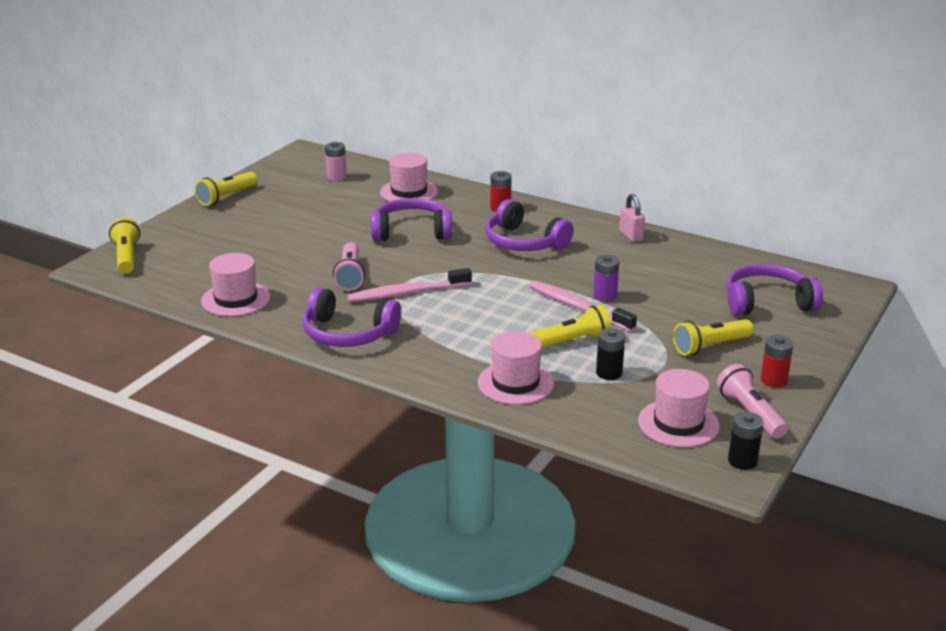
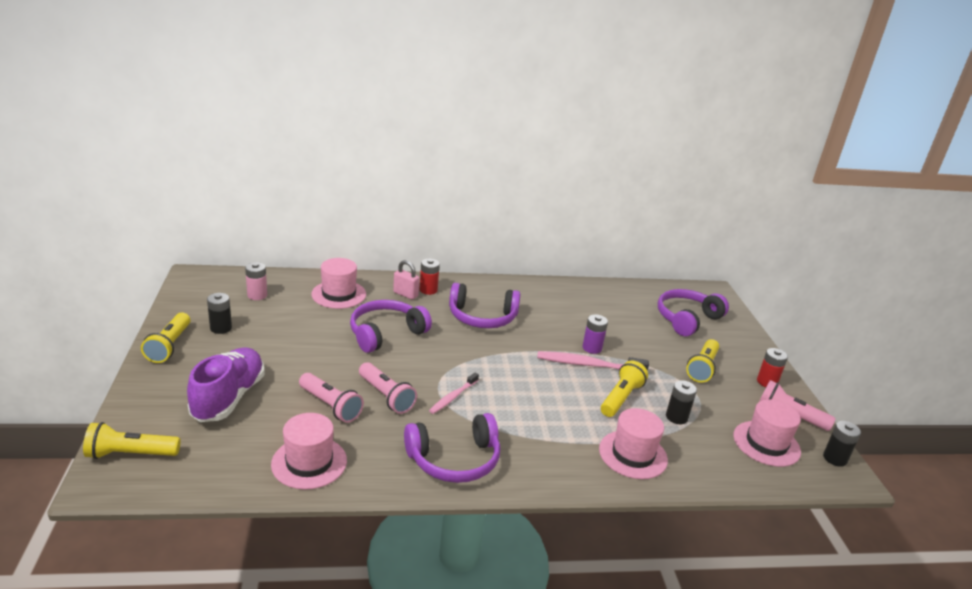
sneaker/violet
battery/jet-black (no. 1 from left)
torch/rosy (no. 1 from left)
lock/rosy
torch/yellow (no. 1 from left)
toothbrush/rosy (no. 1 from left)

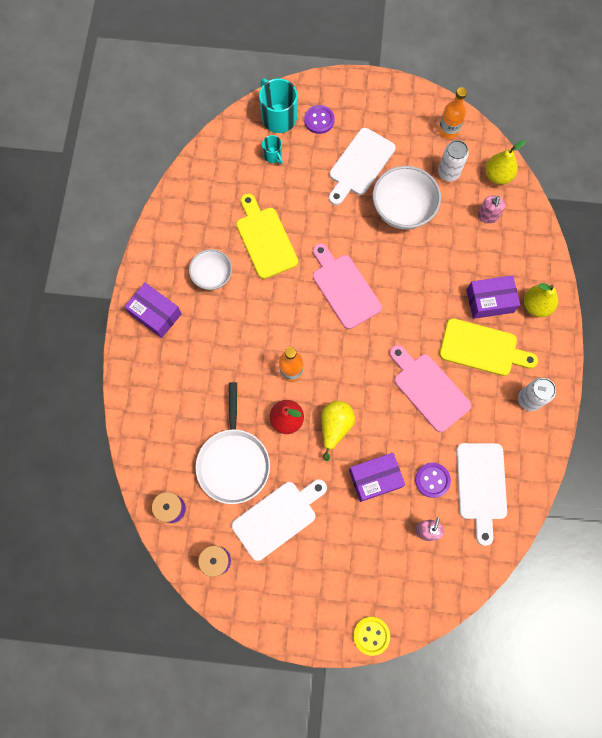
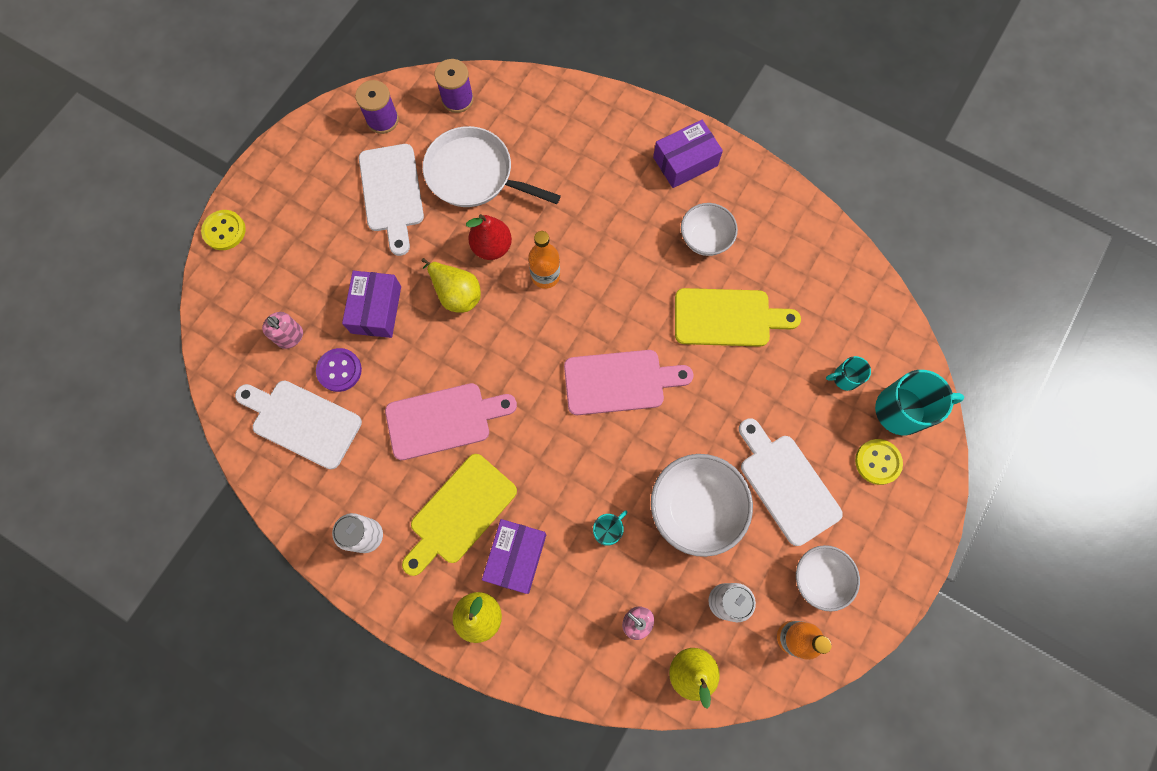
tea mug/turquoise (no. 1 from left)
bowl/snow-white (no. 3 from left)
button/yellow (no. 2 from left)

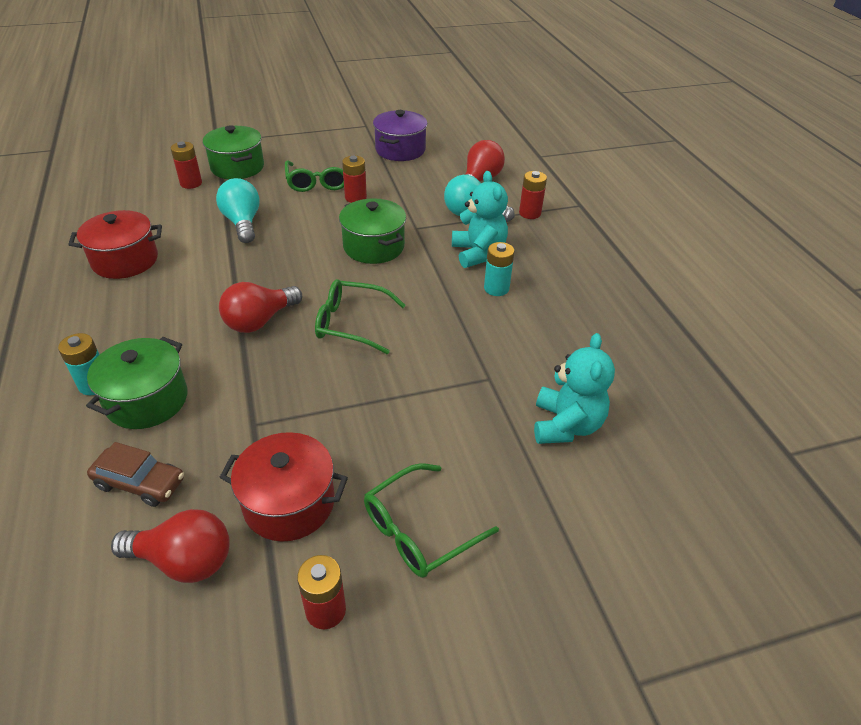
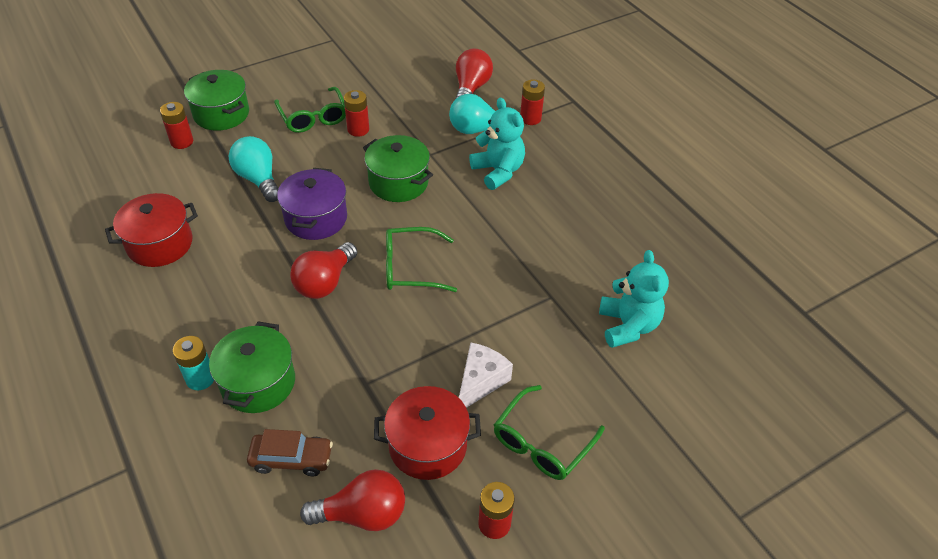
battery/turquoise (no. 2 from left in the first image)
cheese wedge/snow-white
cooking pot/violet

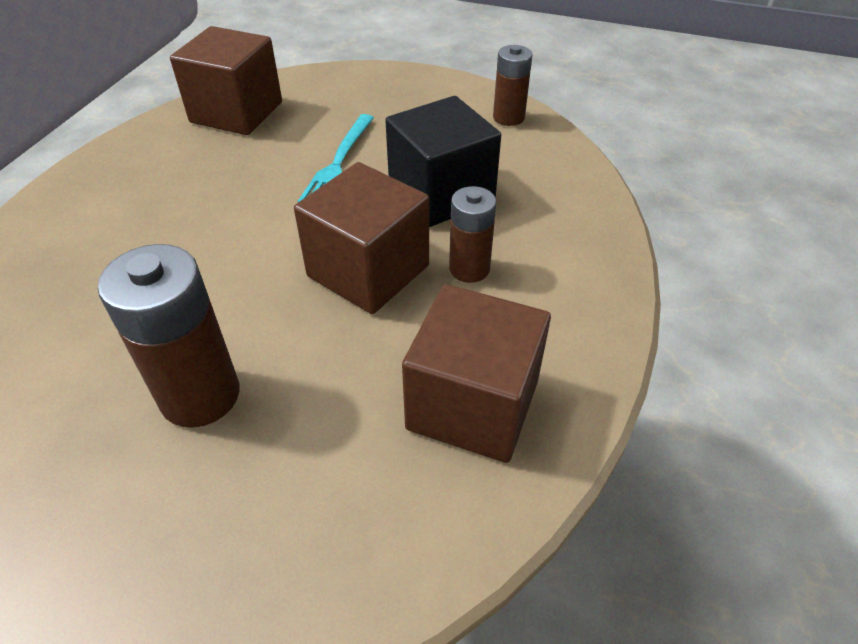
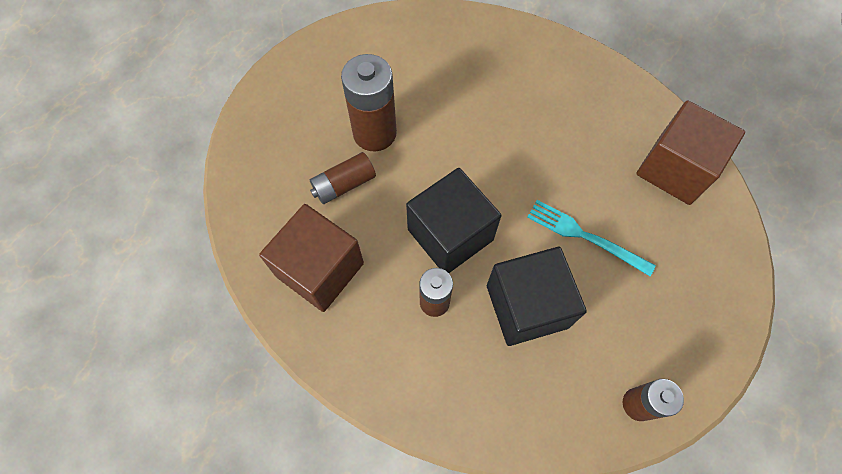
battery/dark brown (no. 1 from left)
block/jet-black (no. 1 from left)

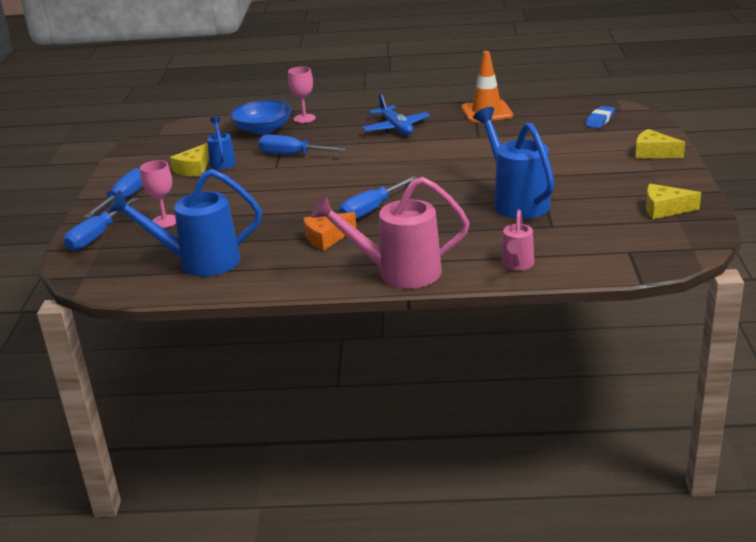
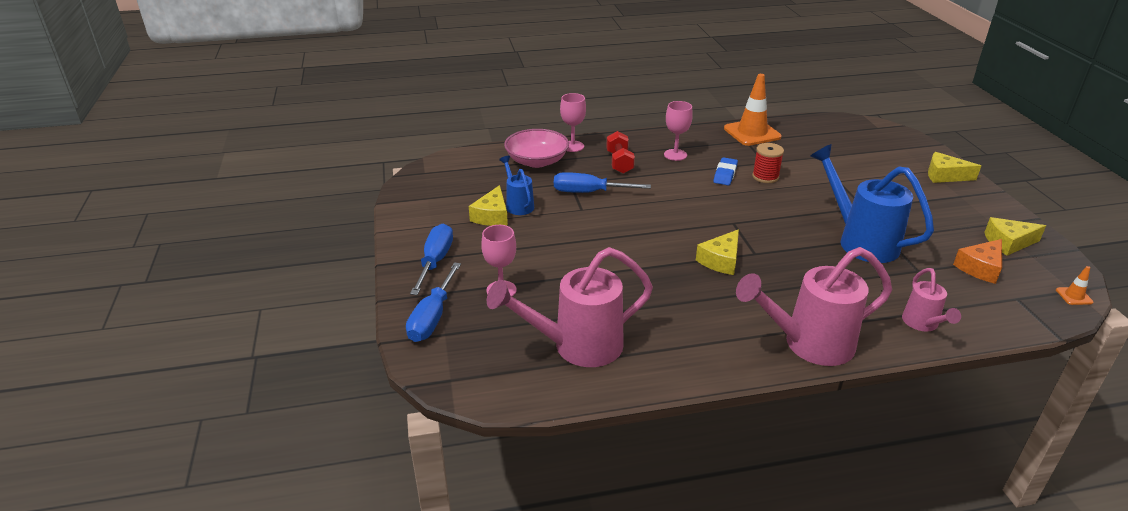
dumbbell/red
spool/red
road cone/bright orange (no. 2 from left)
cheese wedge/bright orange
gum eraser/cobalt
cheese wedge/yellow (no. 2 from left)
chalice/rosy (no. 3 from left)
watering can/rosy (no. 1 from left)
bowl/rosy

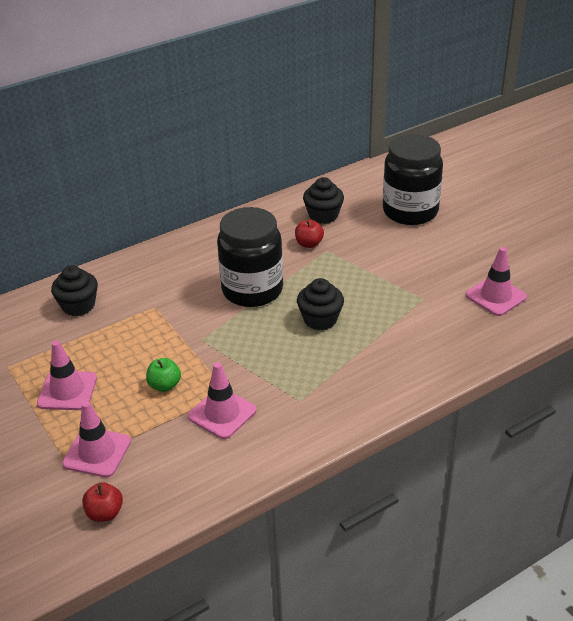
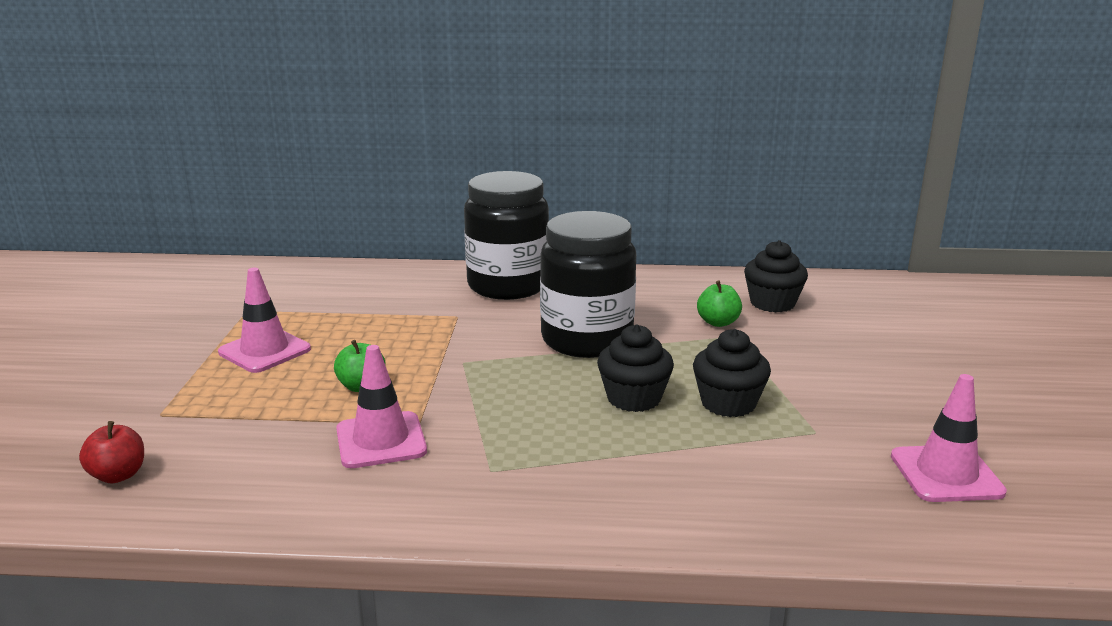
road cone/rosy (no. 2 from left in the first image)
fairy cake/jet-black (no. 2 from left)
jam jar/jet-black (no. 1 from left)
apple/leaf-green (no. 2 from left)

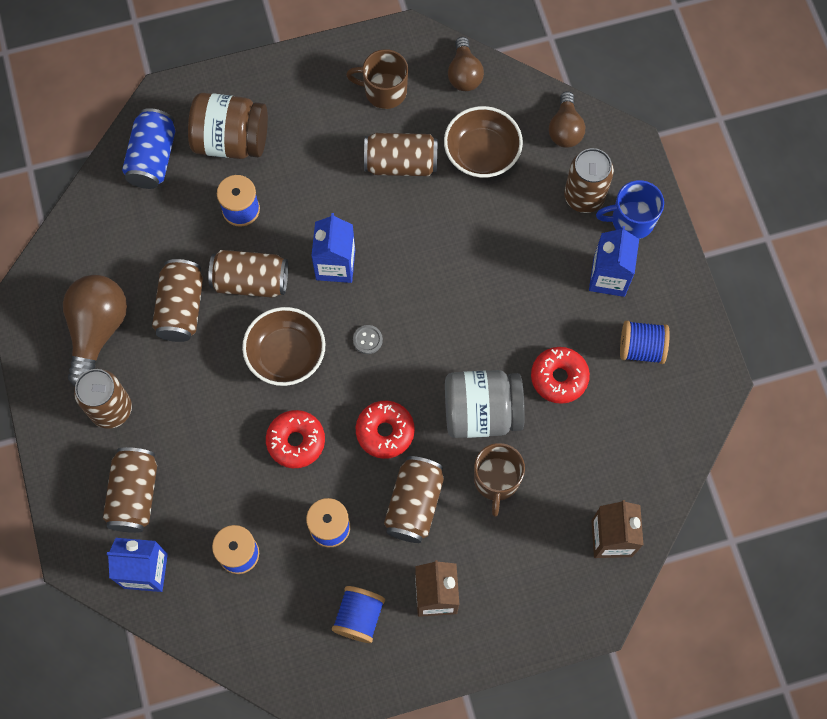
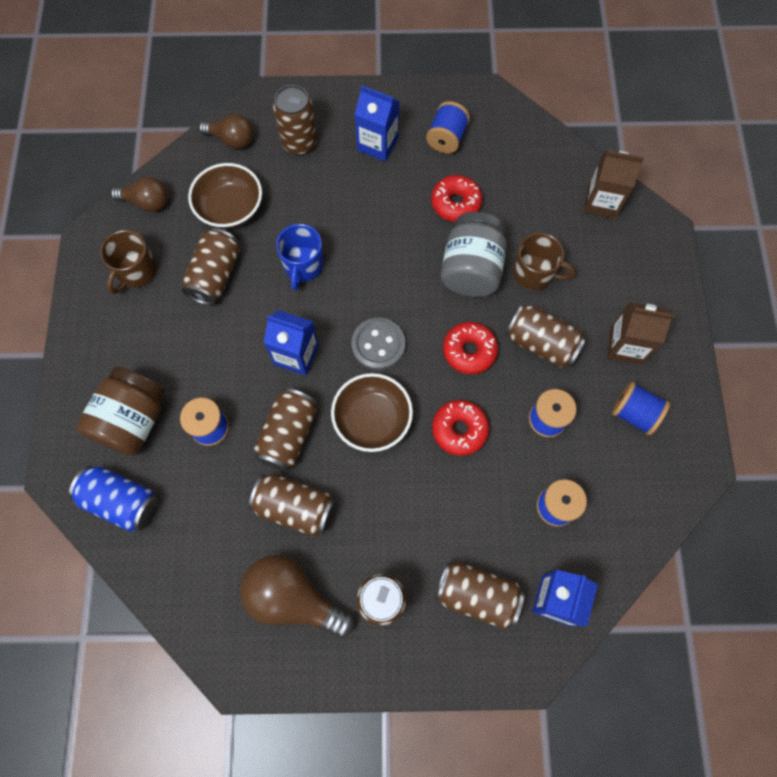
tea mug/cobalt
button/ash-grey

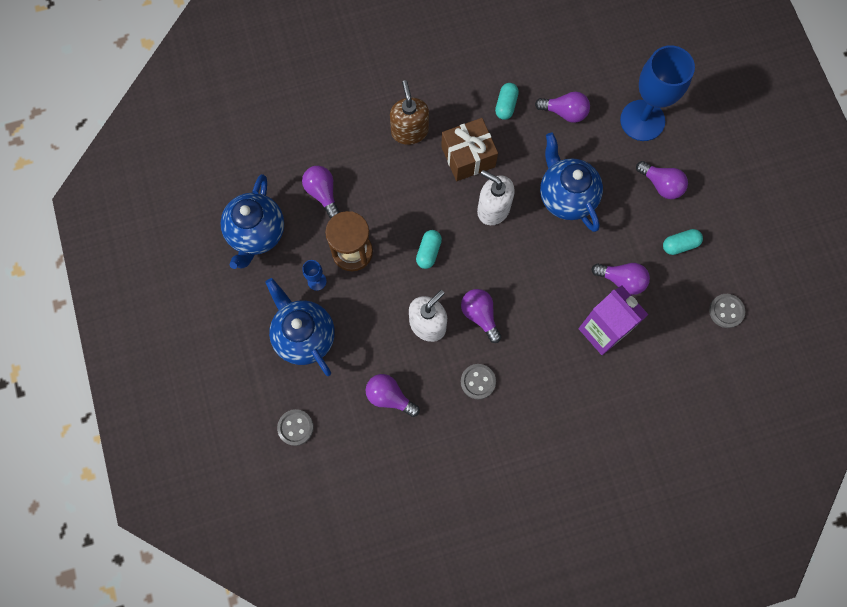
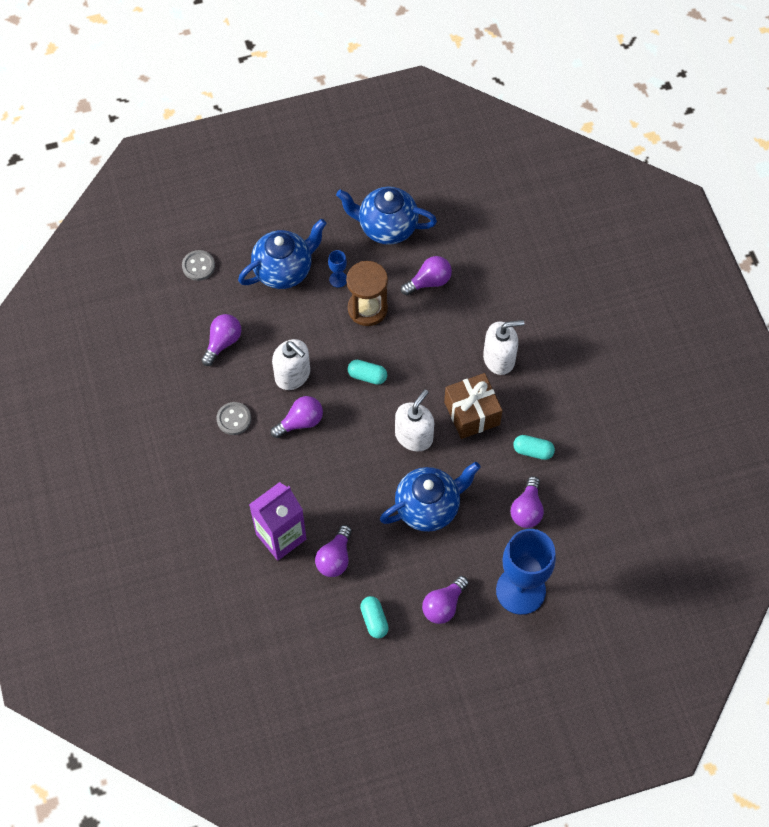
button/ash-grey (no. 3 from left in the first image)
soap pump/snow-white (no. 3 from left)

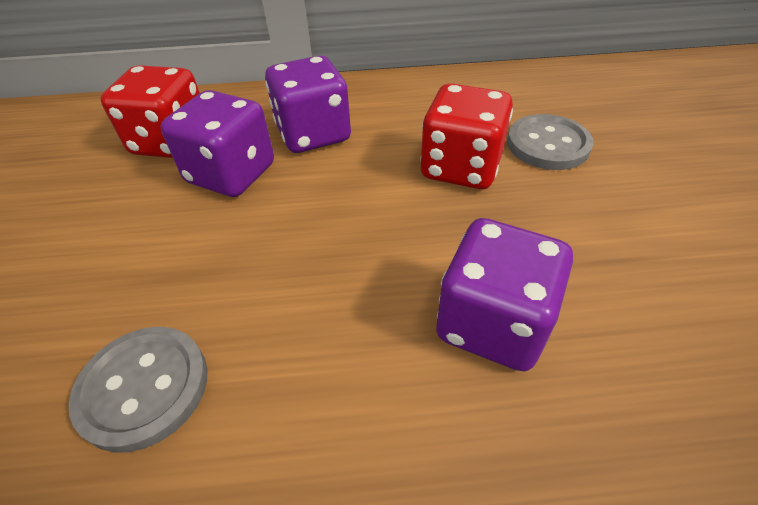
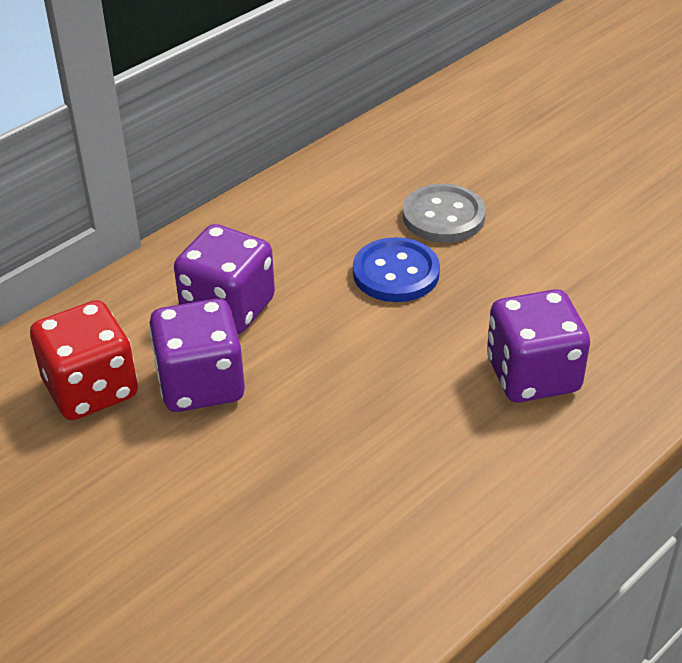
button/ash-grey (no. 1 from left in the first image)
button/cobalt

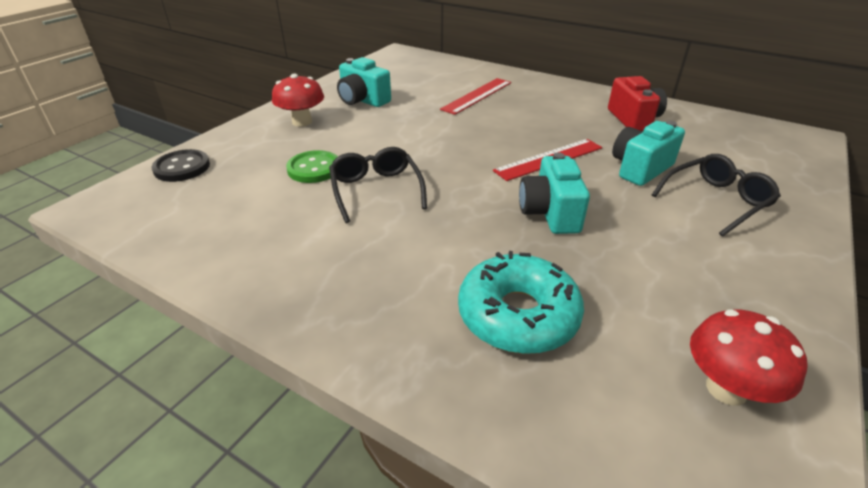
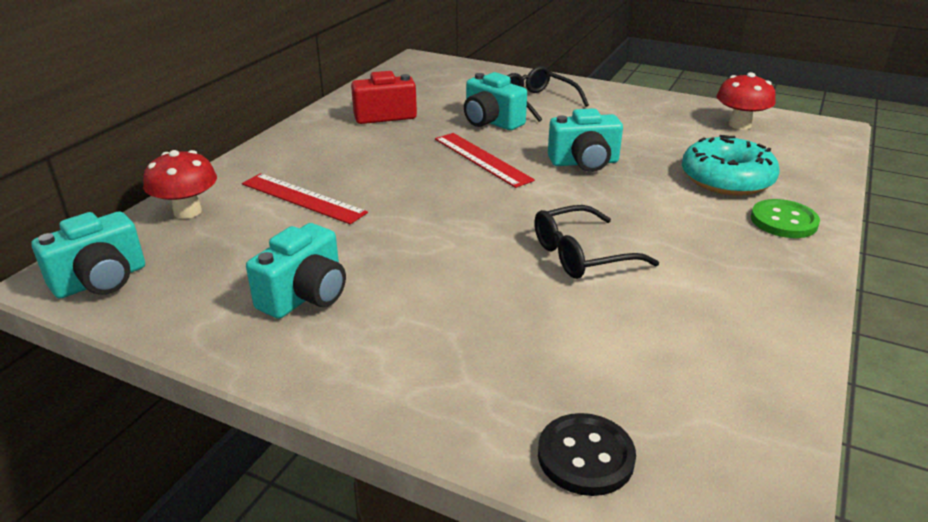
photo camera/turquoise (no. 1 from left)
fungus/red (no. 1 from left)
button/leaf-green

